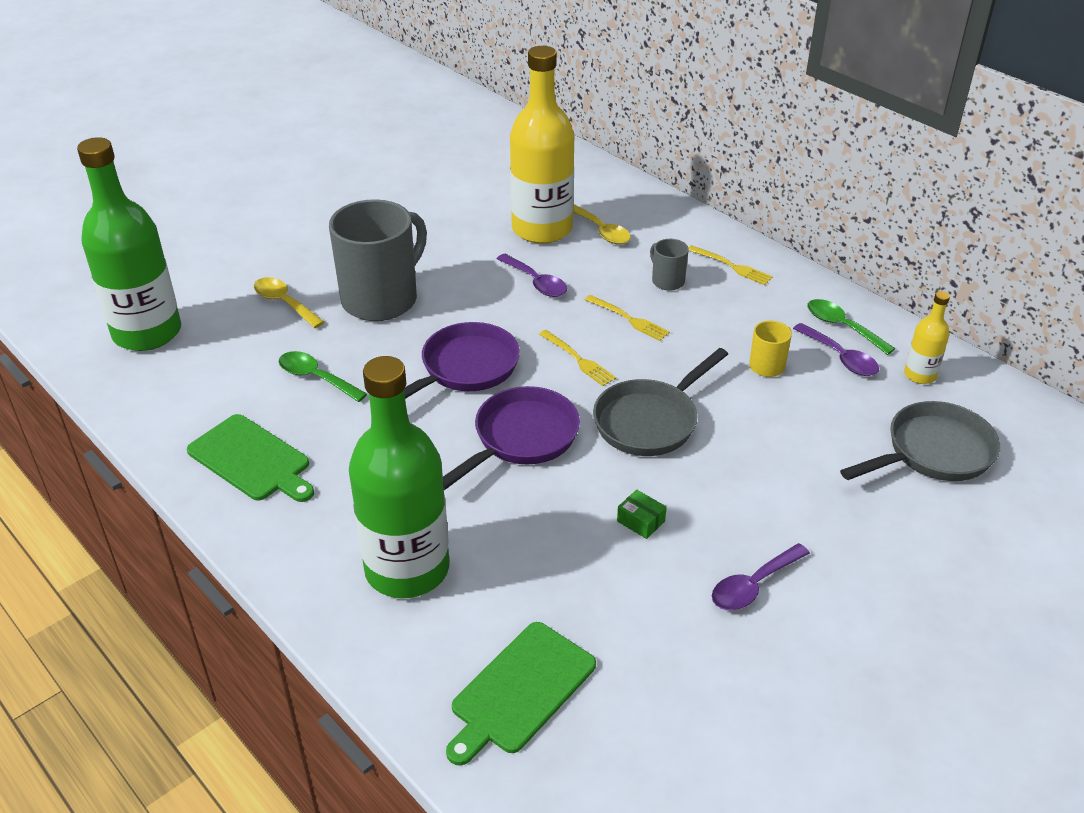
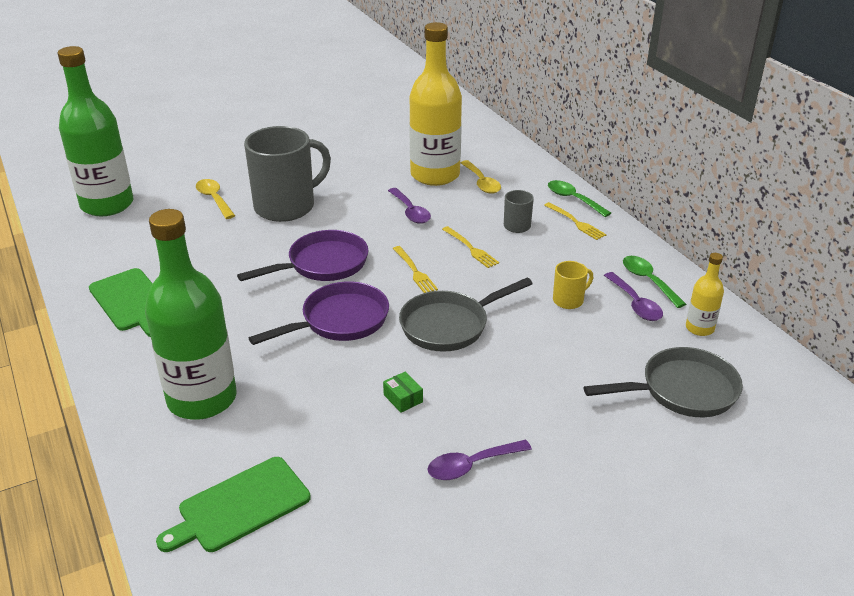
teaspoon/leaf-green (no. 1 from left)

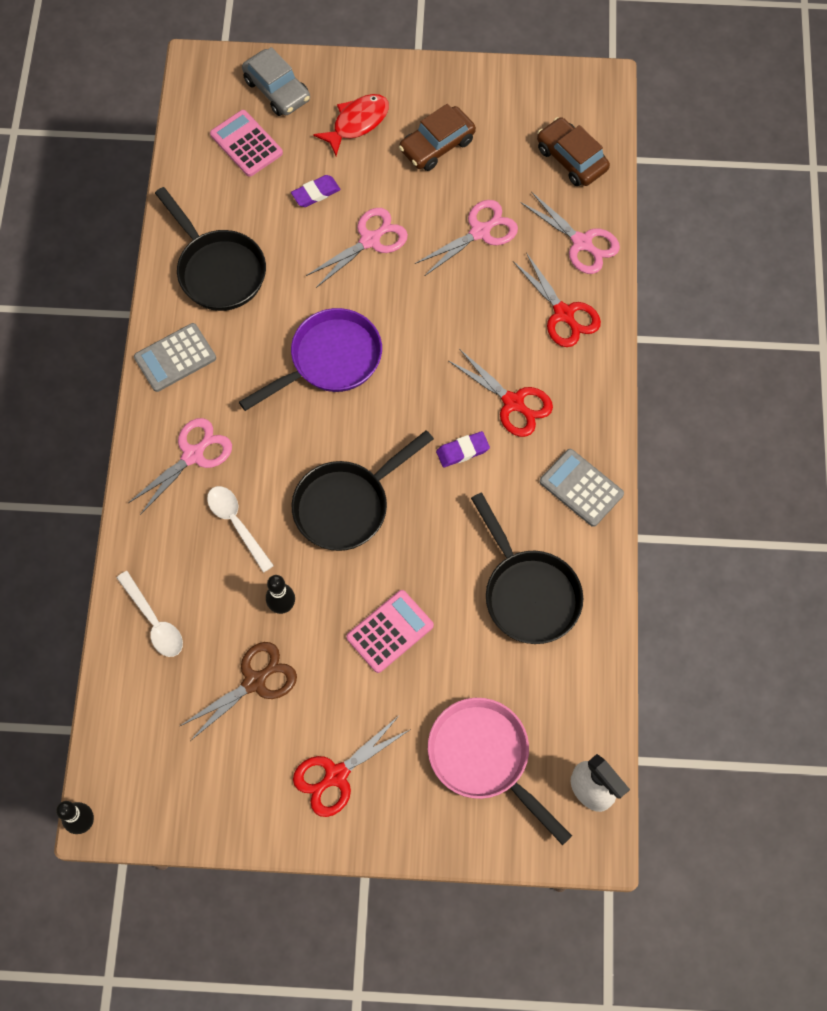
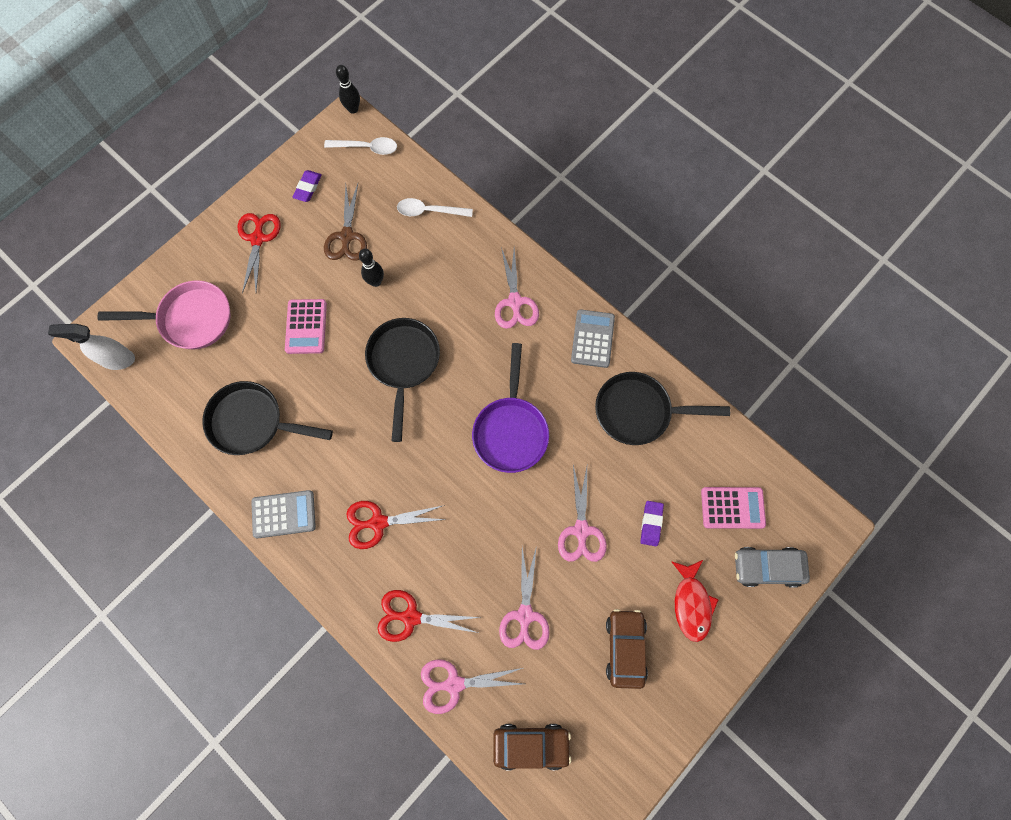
teaspoon/snow-white (no. 1 from left)
gum eraser/violet (no. 1 from left)

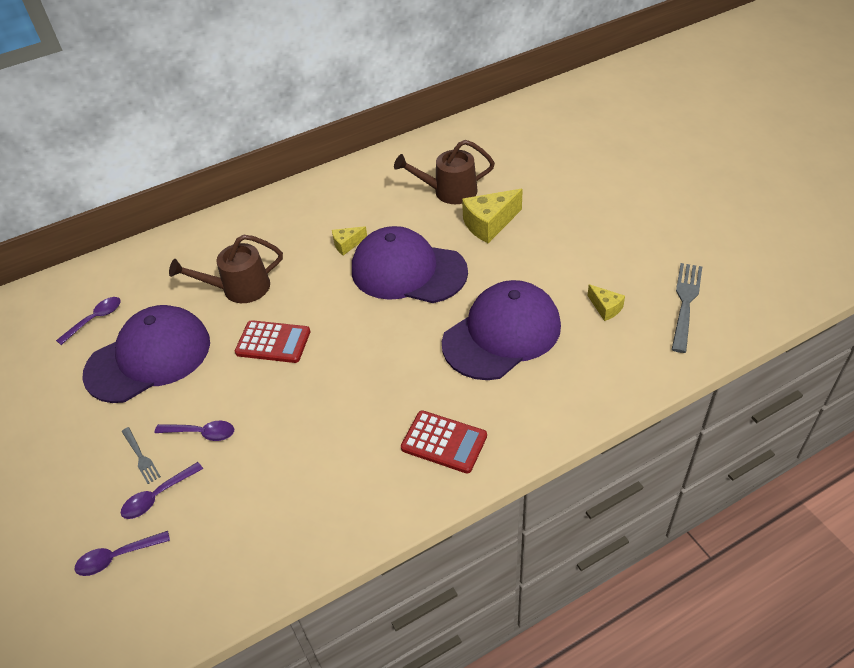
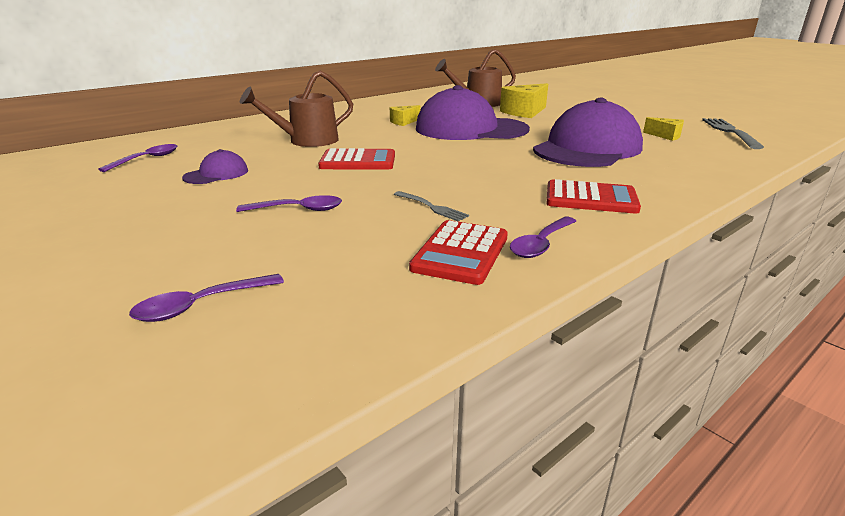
calculator/red (no. 2 from left)
teaspoon/violet (no. 4 from left)
dinner fork/ash-grey (no. 1 from left)
cap/violet (no. 1 from left)

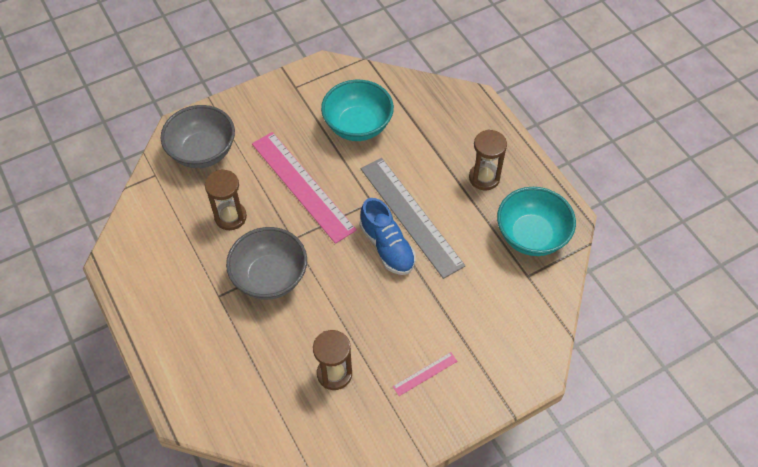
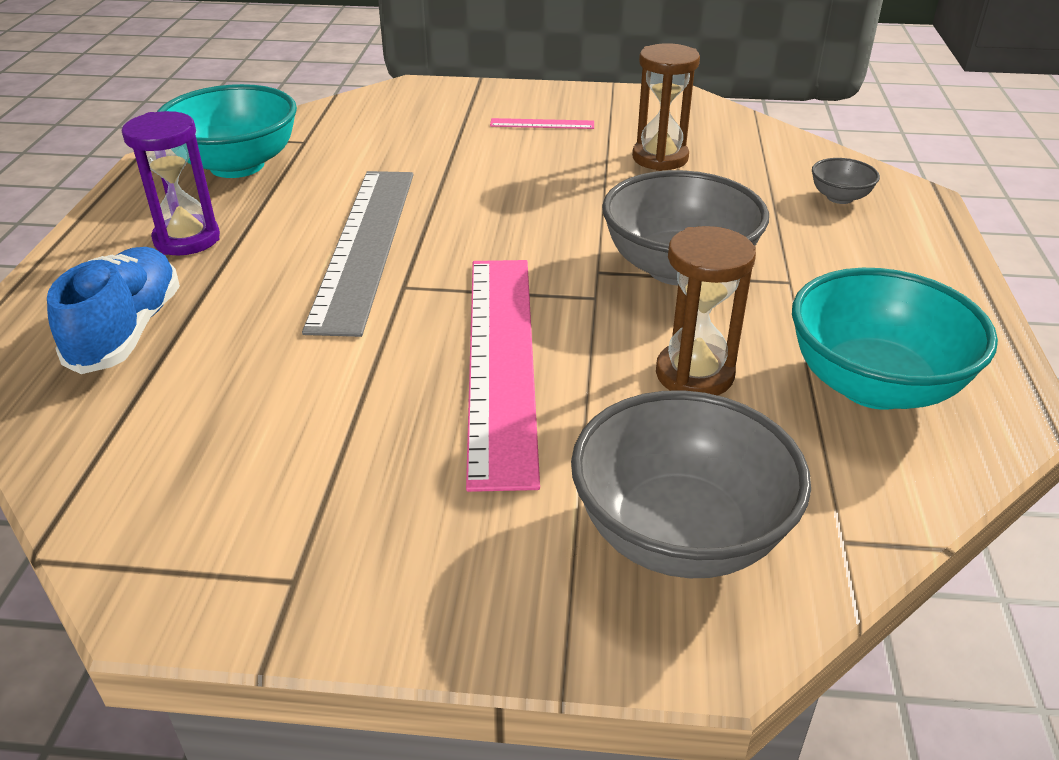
bowl/ash-grey (no. 3 from left)
bowl/turquoise (no. 2 from left)
sneaker/cobalt
sandglass/violet

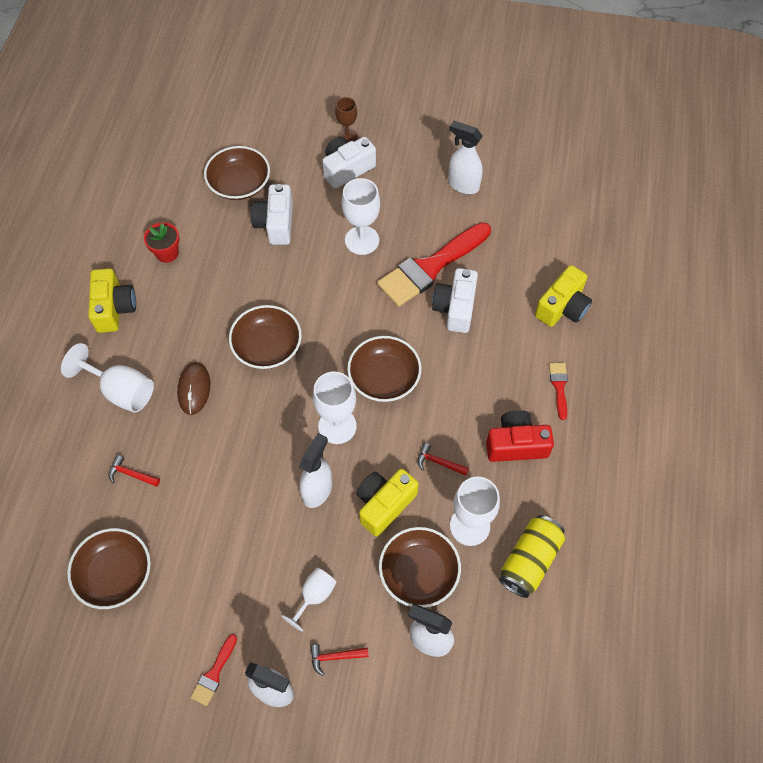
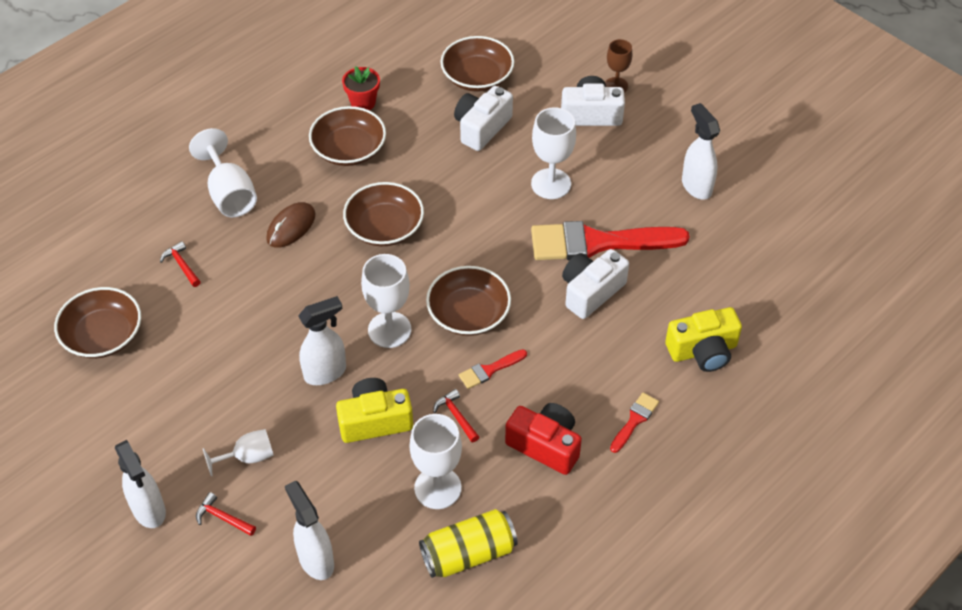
photo camera/yellow (no. 1 from left in the first image)
paintbrush/red (no. 1 from left)
bowl/dark brown (no. 2 from left)

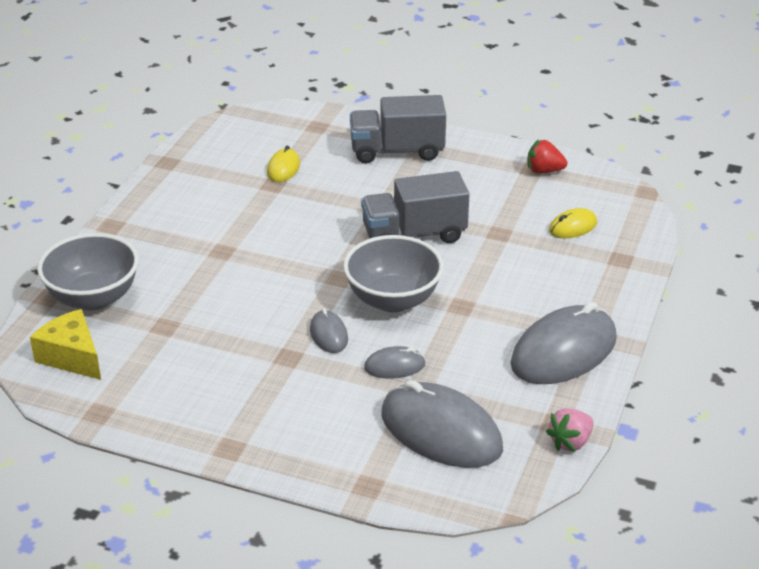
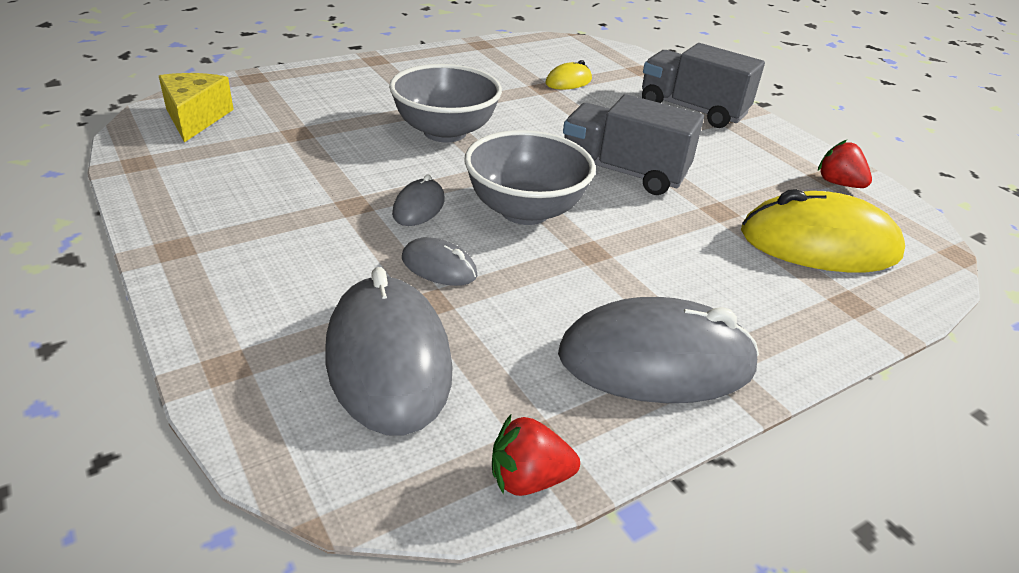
bowl/ash-grey (no. 1 from left)
berry/red (no. 1 from left)
computer mouse/yellow (no. 2 from left)

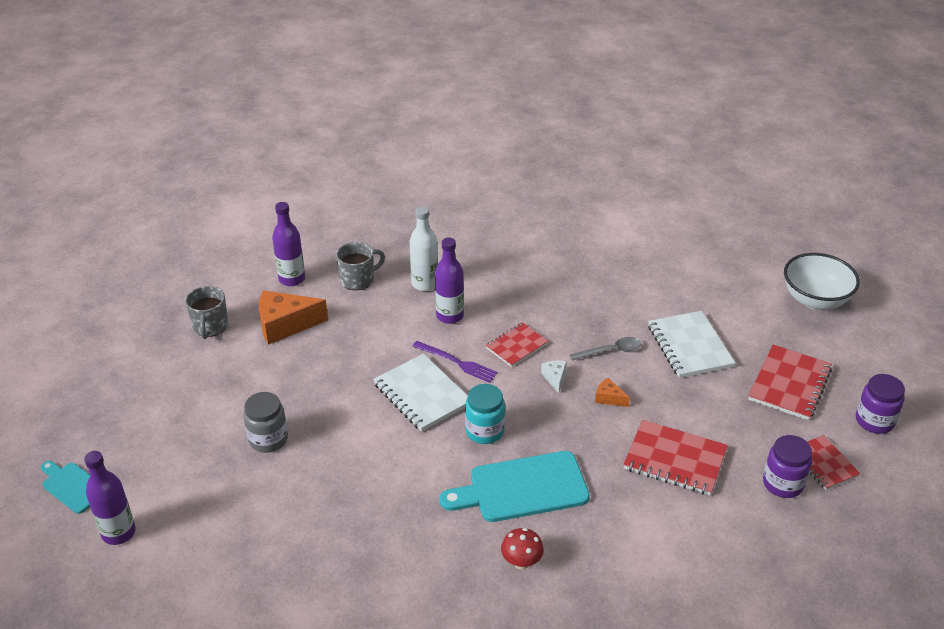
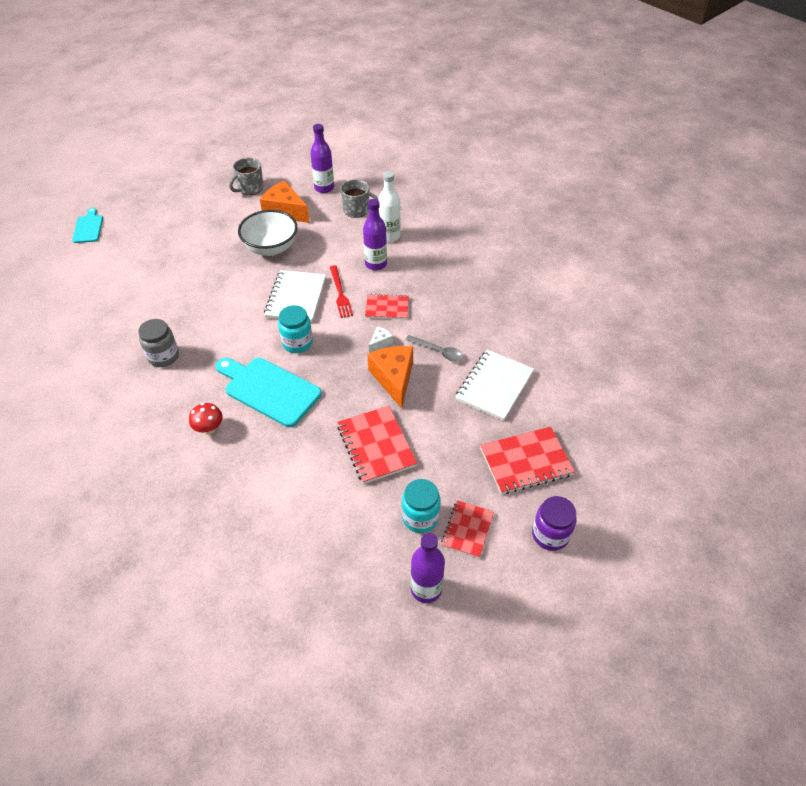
flask/violet (no. 3 from left)
jam jar/ash-grey
bowl/snow-white
dinner fork/red
jam jar/turquoise (no. 2 from left)
cheese wedge/bright orange (no. 2 from left)

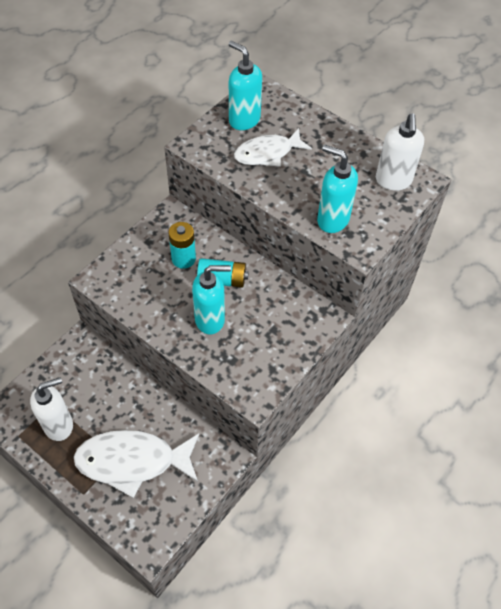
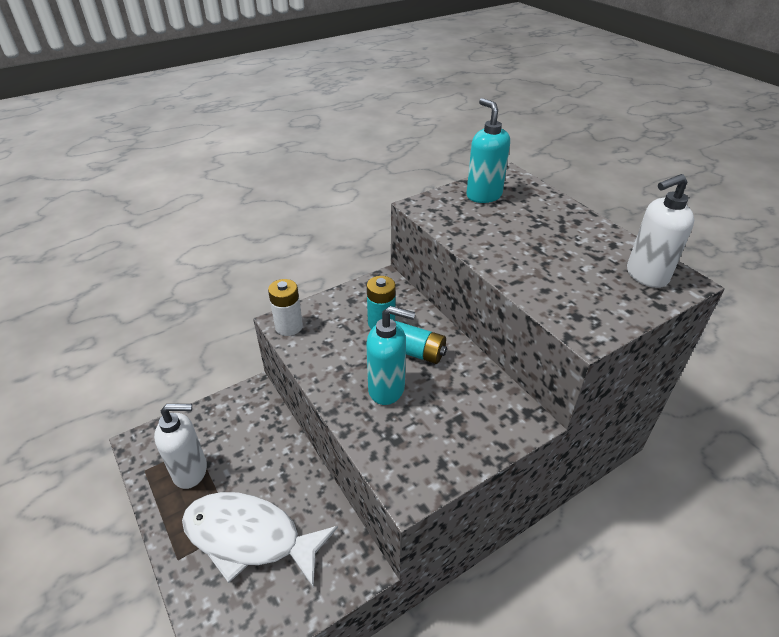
fish/snow-white (no. 2 from left in the first image)
soap pump/turquoise (no. 3 from left in the first image)
battery/snow-white
soap pump/snow-white (no. 2 from left)

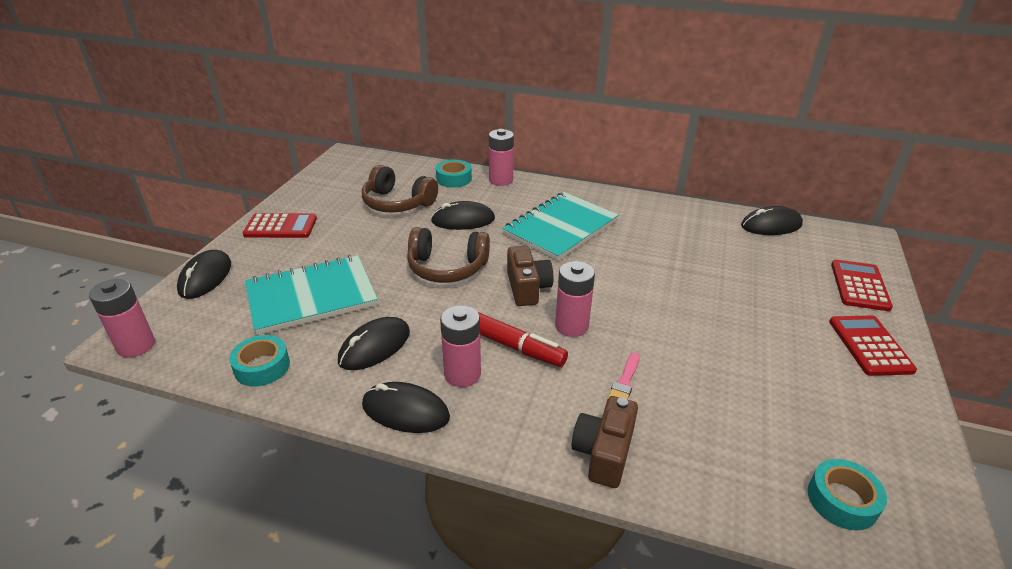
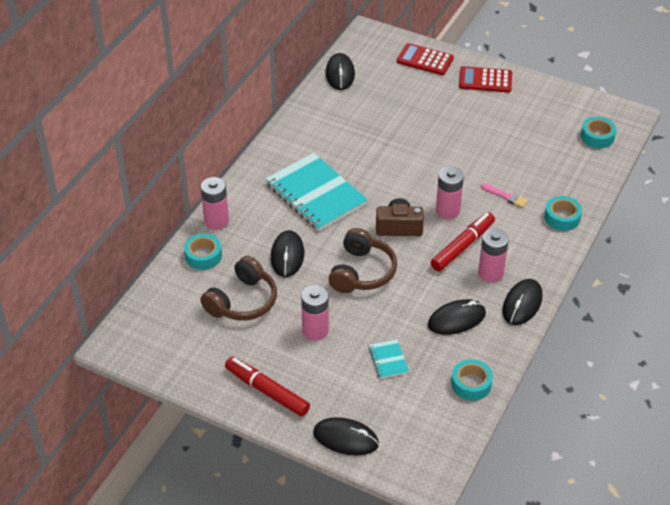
battery/rosy (no. 2 from left)
marker/red (no. 1 from left)
roll of tape/turquoise (no. 3 from left)
computer mouse/jet-black (no. 4 from left)
notebook/turquoise (no. 2 from left)

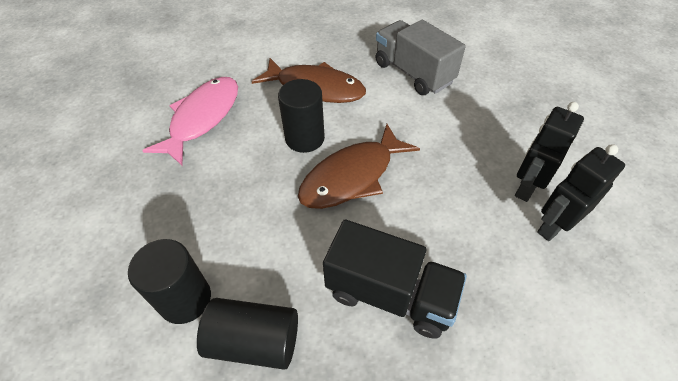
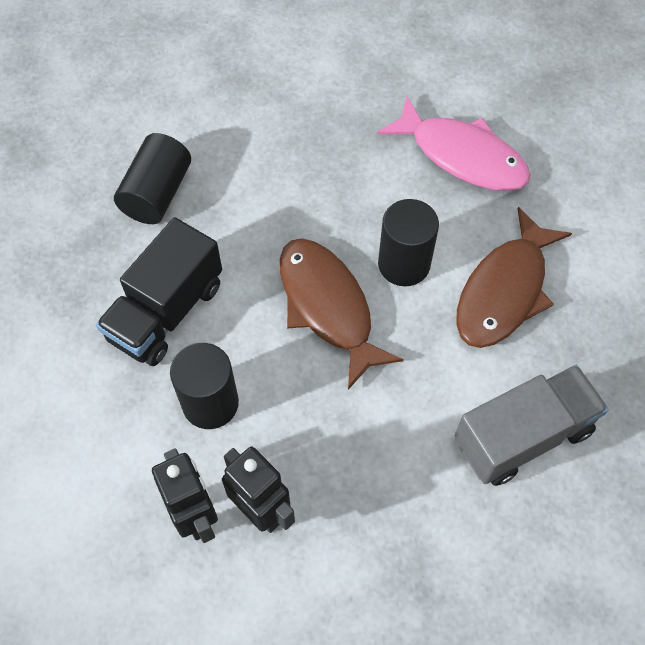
solid cylinder/jet-black (no. 2 from left)

